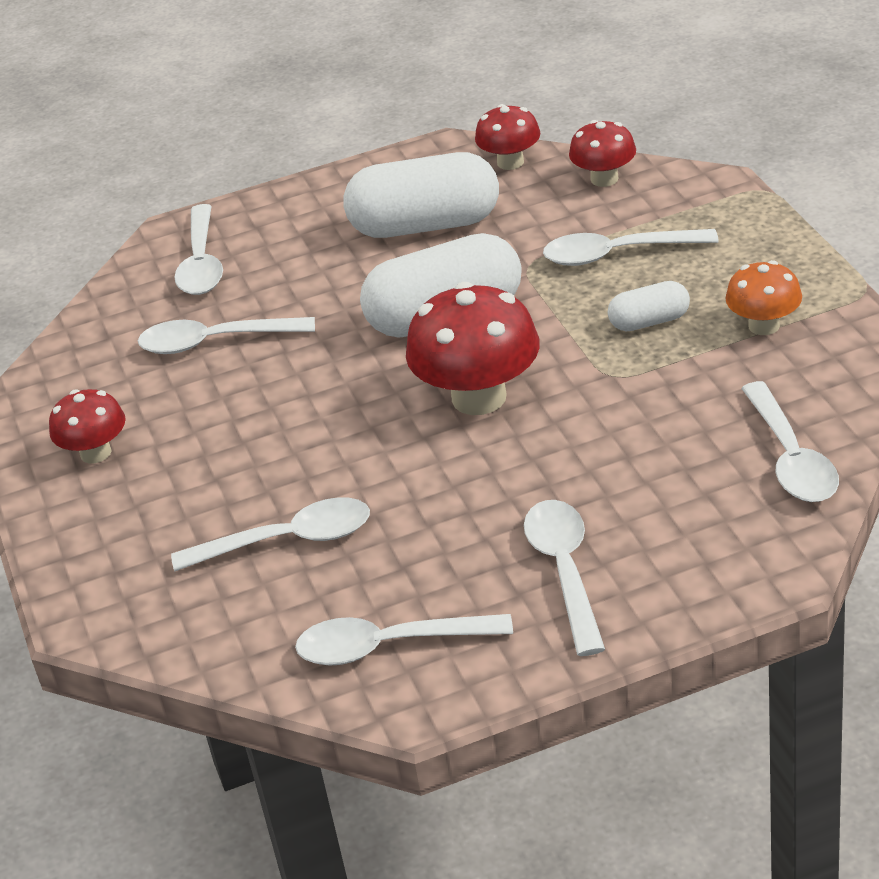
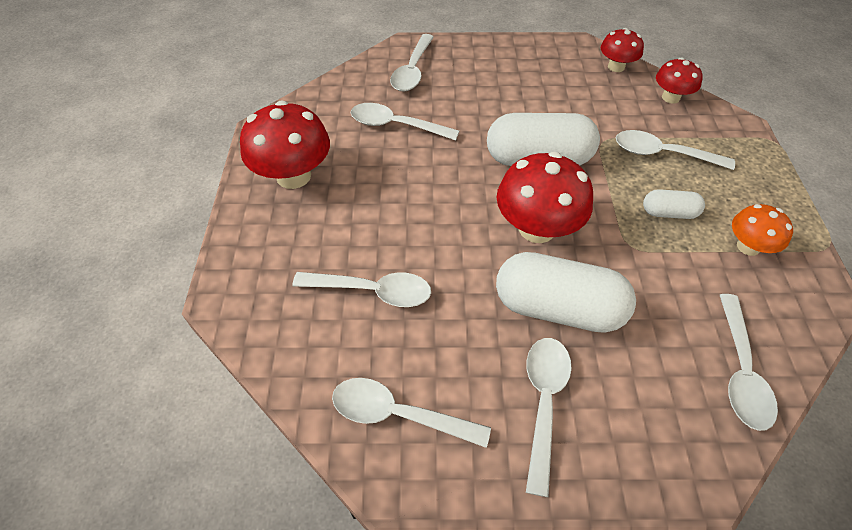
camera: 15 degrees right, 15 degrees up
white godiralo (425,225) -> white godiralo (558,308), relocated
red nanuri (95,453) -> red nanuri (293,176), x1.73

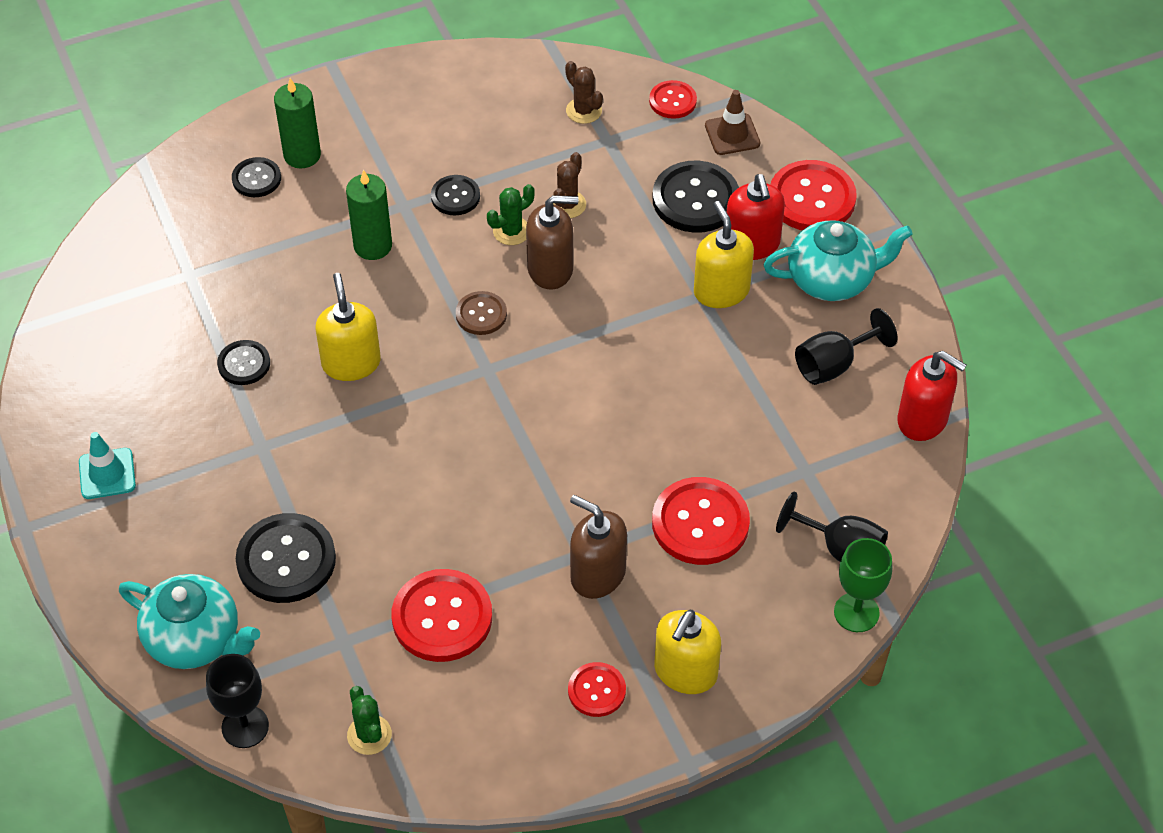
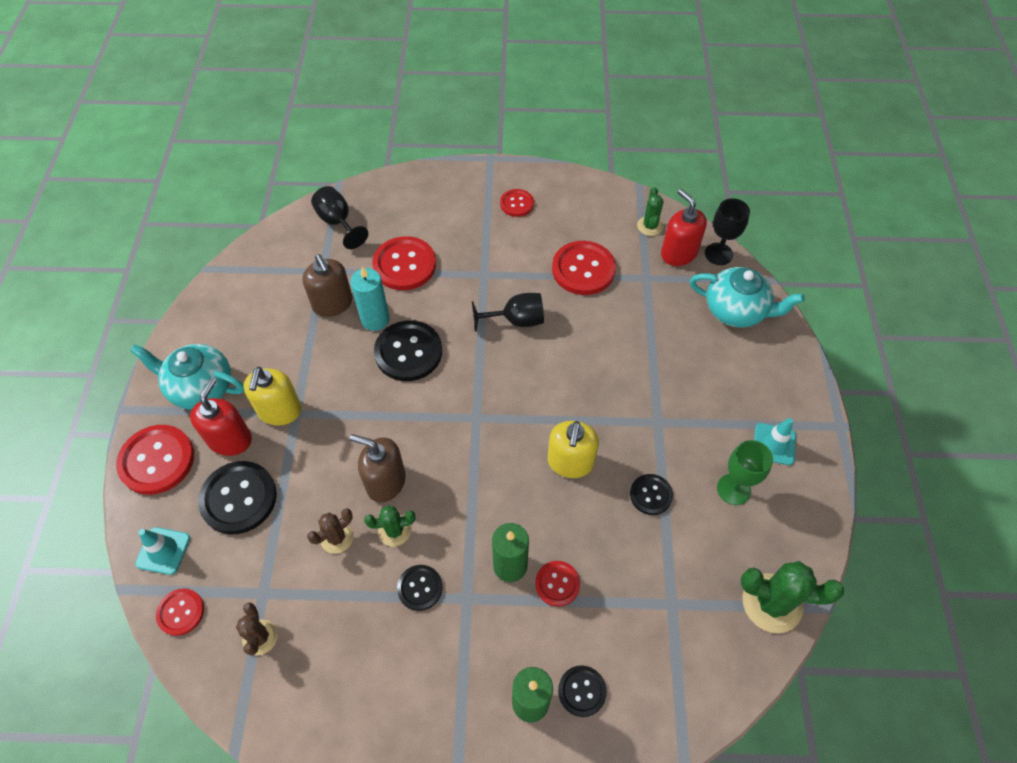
camera: 155 degrees left, 5 degrees up
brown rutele (481,314) -> none
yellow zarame (685,672) -> none
none -> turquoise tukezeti (375,319)
none -> red rutele (557,584)
none -> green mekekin (772,603)
black rutele (286,560) -> black rutele (408,352), relocated
brown zarame (597,574) -> brown zarame (332,304), relocated
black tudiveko (833,365) -> black tudiveko (516,320), relocated
green tudiveko (856,612) -> green tudiveko (733,489), relocated
red zarame (923,420) -> red zarame (678,253), relocated
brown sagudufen (732,134) -> turquoise sagudufen (163,551)
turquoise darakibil (195,639) -> turquoise darakibil (736,310), 150 degrees clockwise

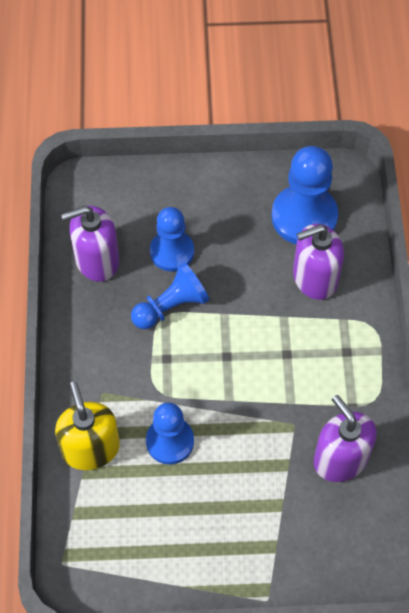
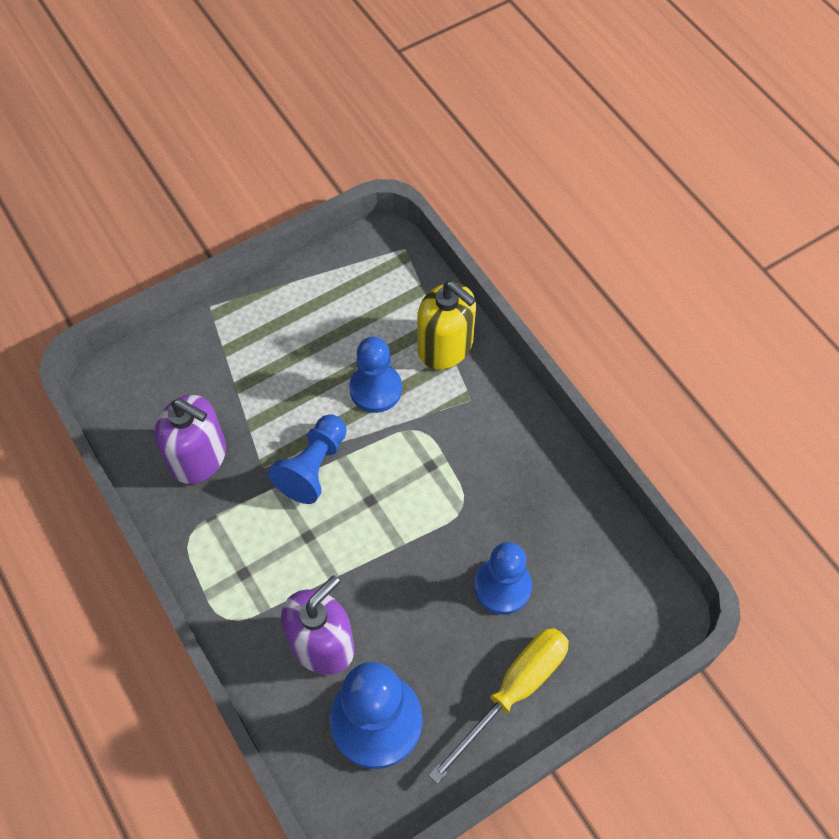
camera: 150 degrees right, 0 degrees up
purple zarame (97,260) -> none
none -> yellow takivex (514,691)
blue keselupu (171,306) -> blue keselupu (313,467), relocated

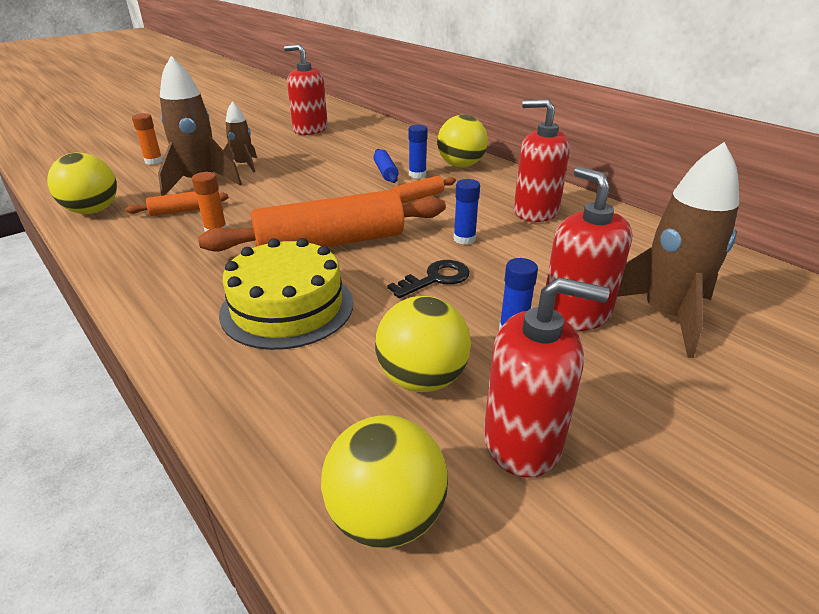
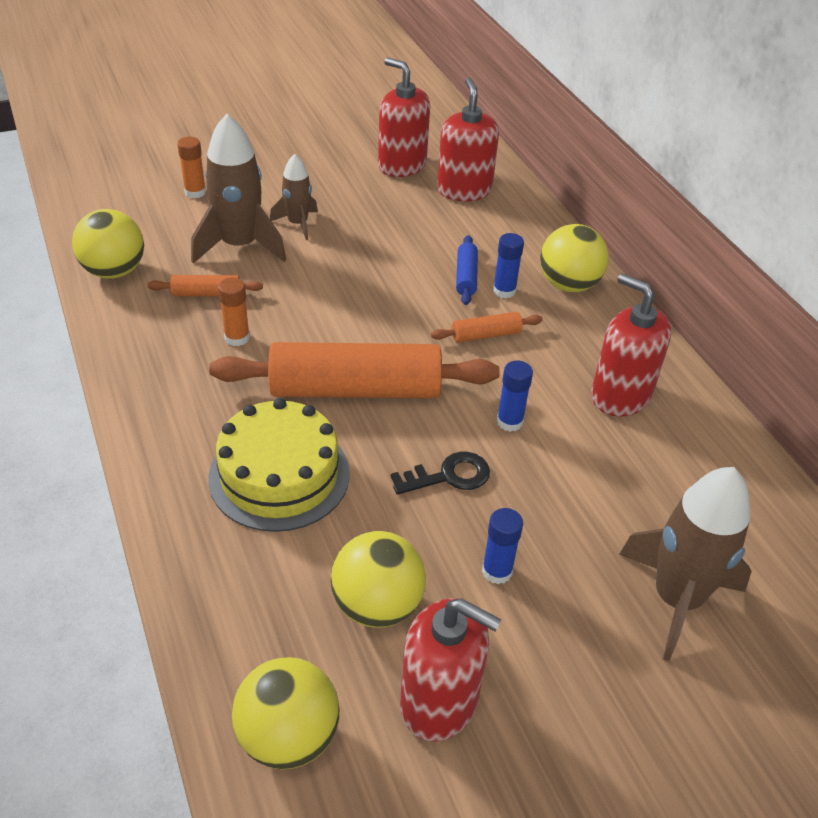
camera: 15 degrees right, 10 degrees up
red zarame (575,314) -> red zarame (464,190), relocated

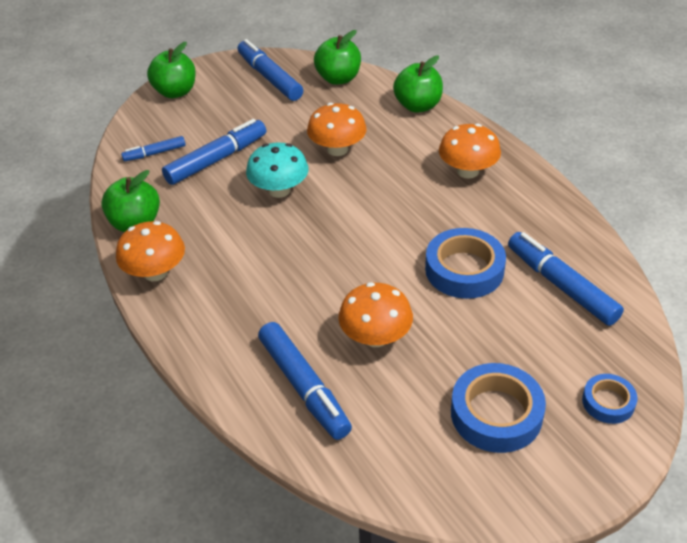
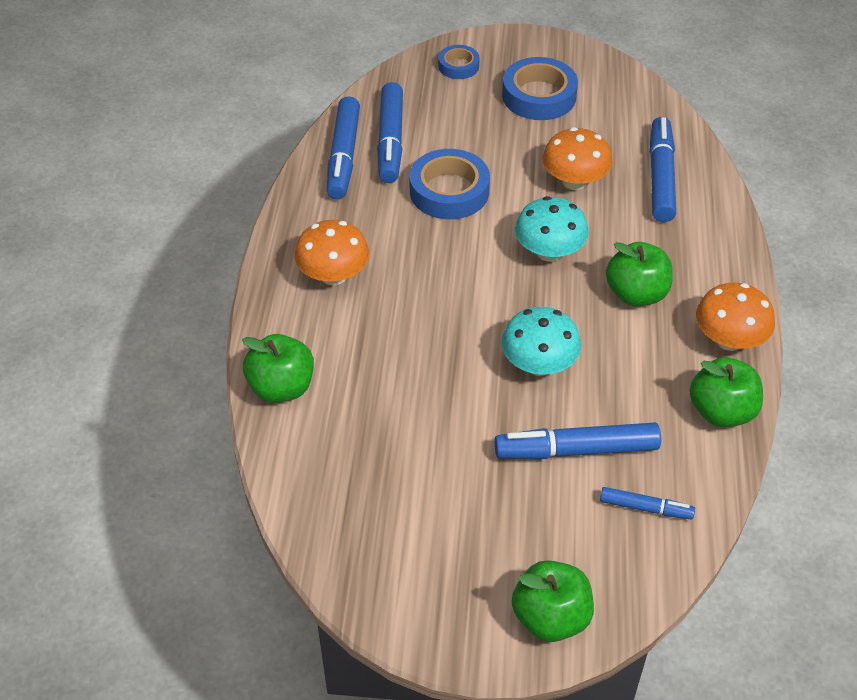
camera: 145 degrees left, 5 degrees up
orange nanuri (337,149) -> none
none -> turquoise nanuri (549,252)
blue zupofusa (270,78) -> blue zupofusa (343,156), relocated
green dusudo (338,78) -> green dusudo (636,294), relocated

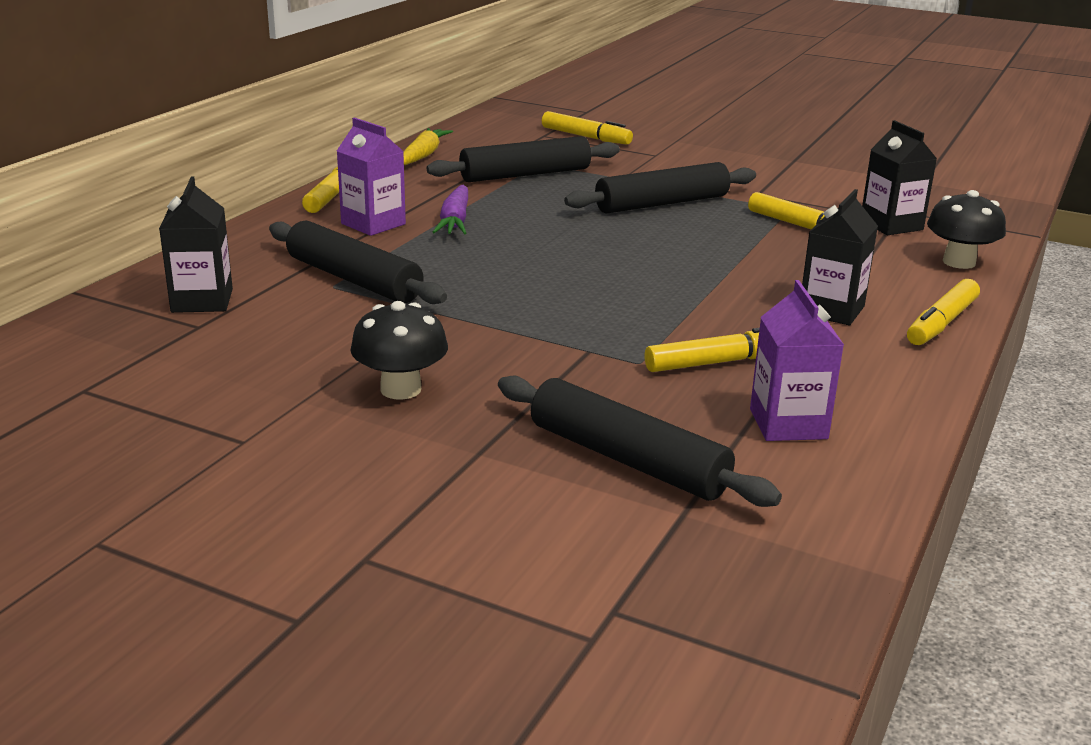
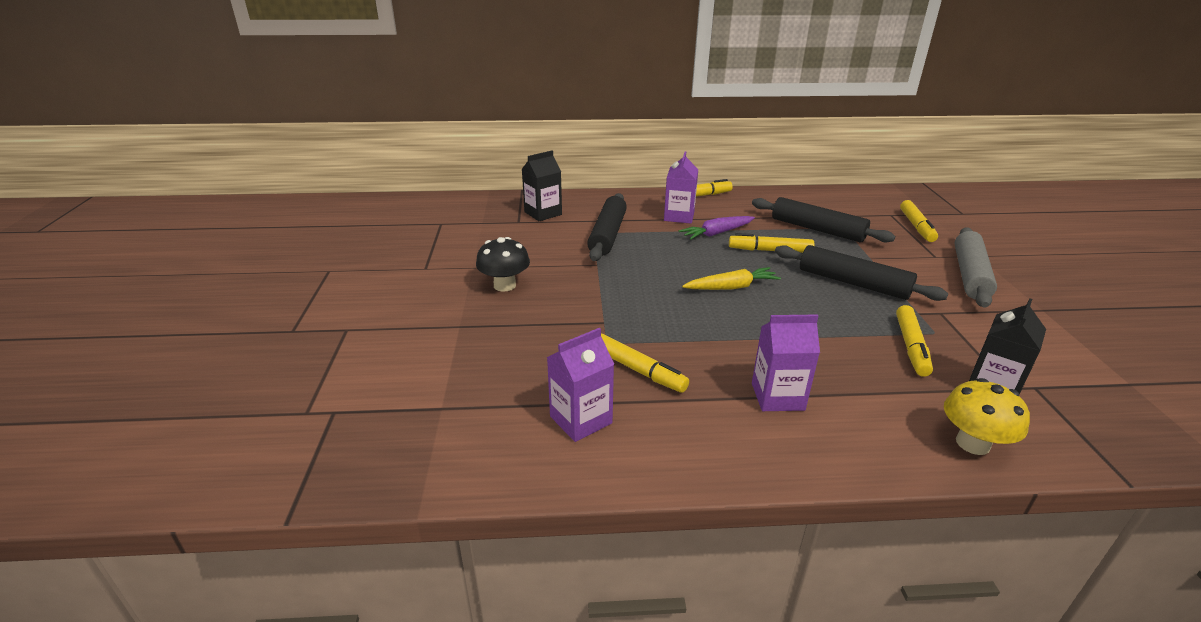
camera: 60 degrees right, 5 degrees up
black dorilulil (628,459) -> none
none -> grey dorilulil (970,275)
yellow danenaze (423,155) -> yellow danenaze (731,287), relocated
yellow zupofusa (941,323) -> yellow zupofusa (770,250), relocated
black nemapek (831,310) -> purple nemapek (777,396)
black nanuri (959,262) -> yellow nanuri (972,443)

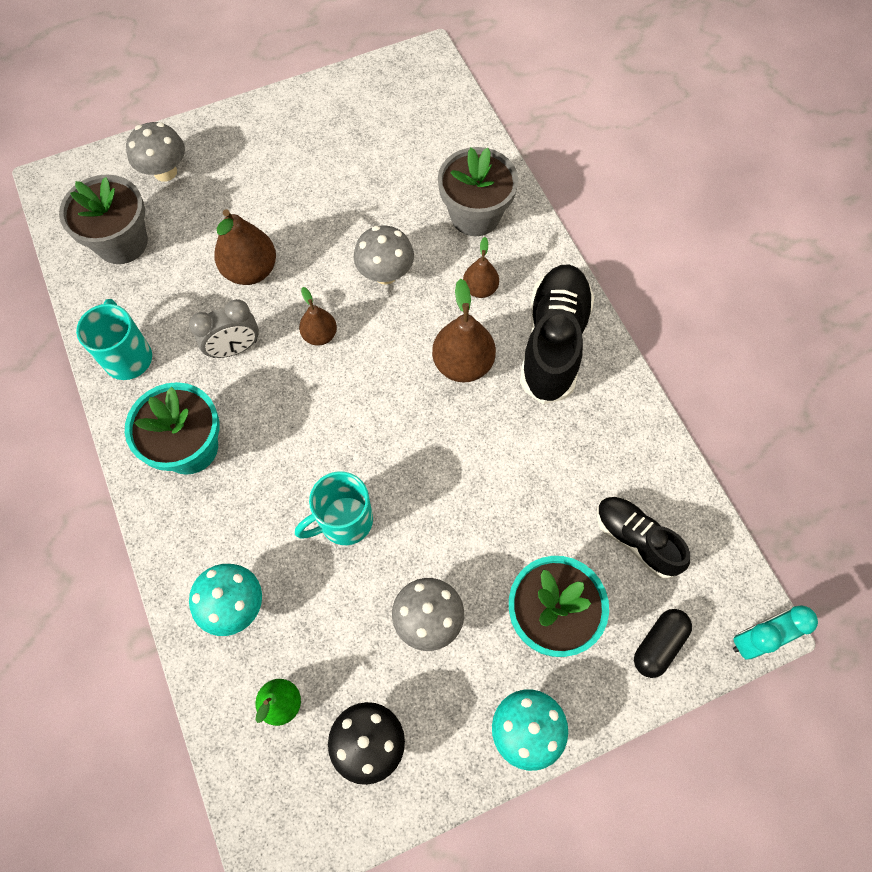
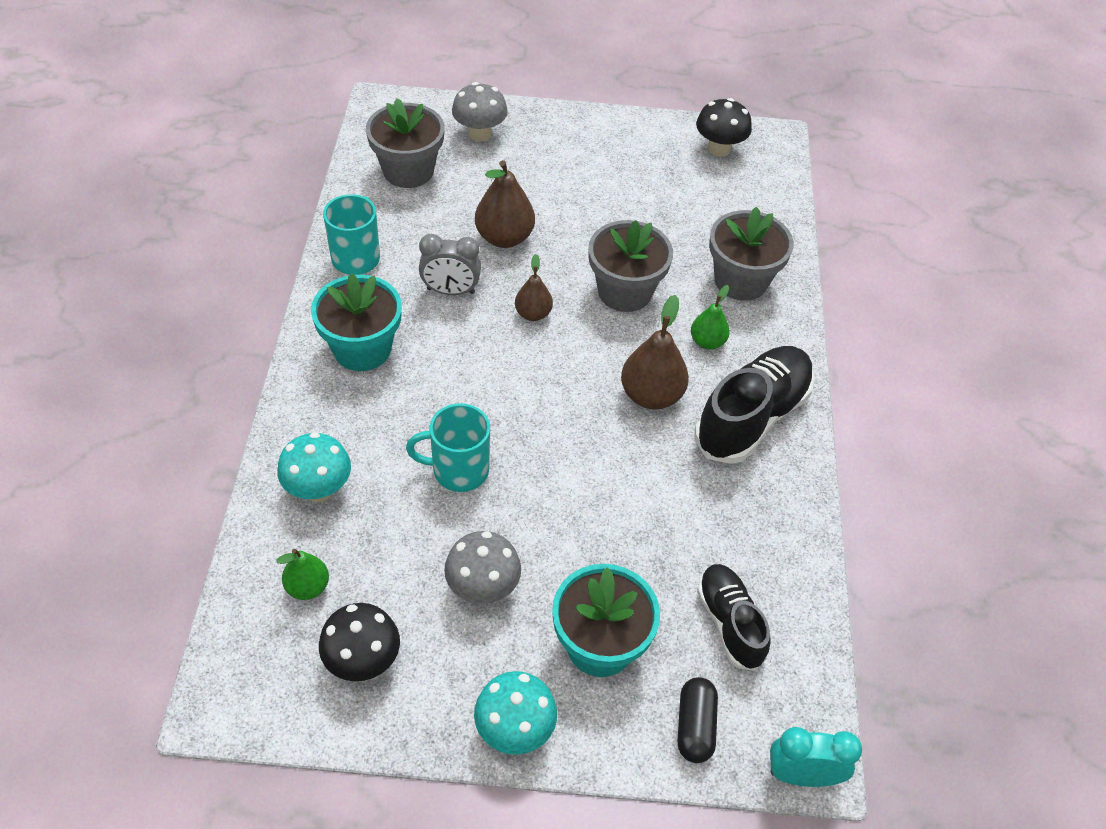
camera: 25 degrees right, 15 degrees down
none -> black nanuri (719,149)
grey nanuri (385,274) -> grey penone (625,291)
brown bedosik (480,289) -> green bedosik (707,342)
black godiralo (658,645) -> black godiralo (694,726), 60 degrees counterclockwise

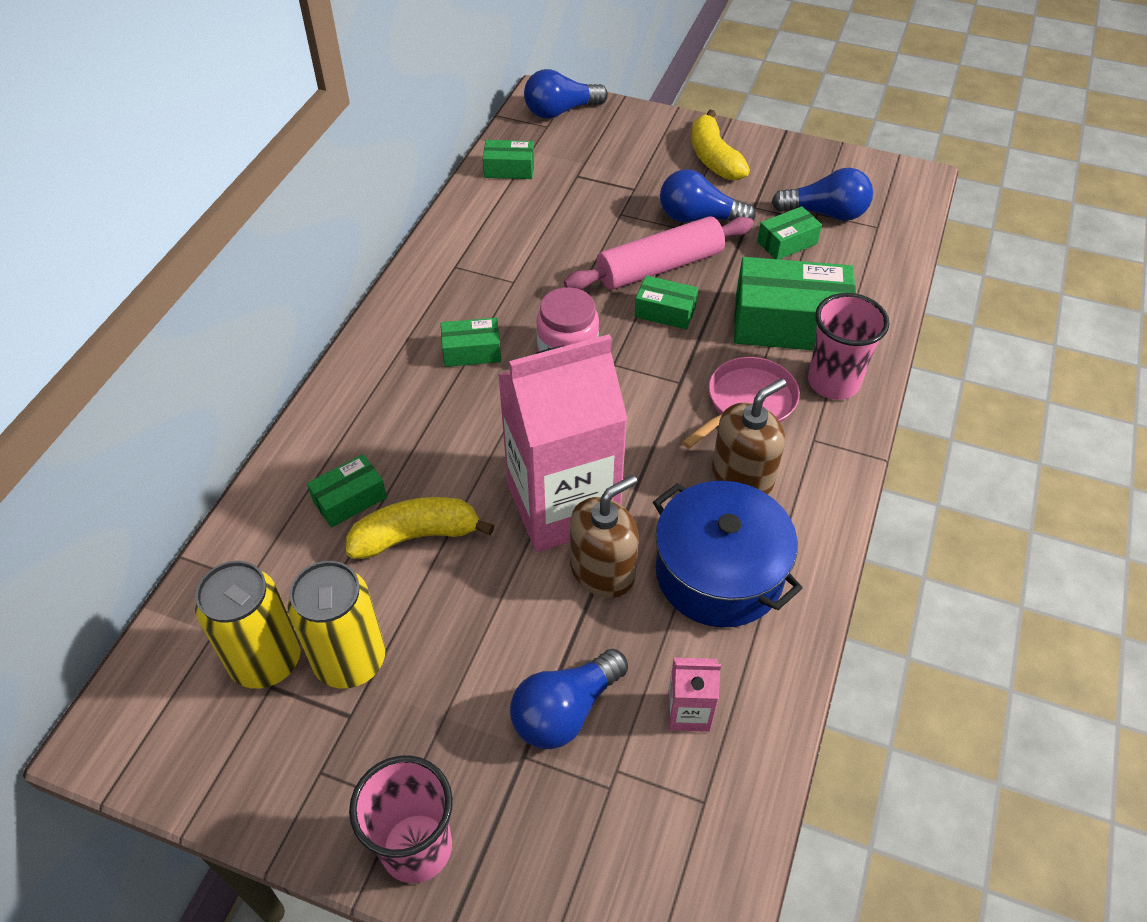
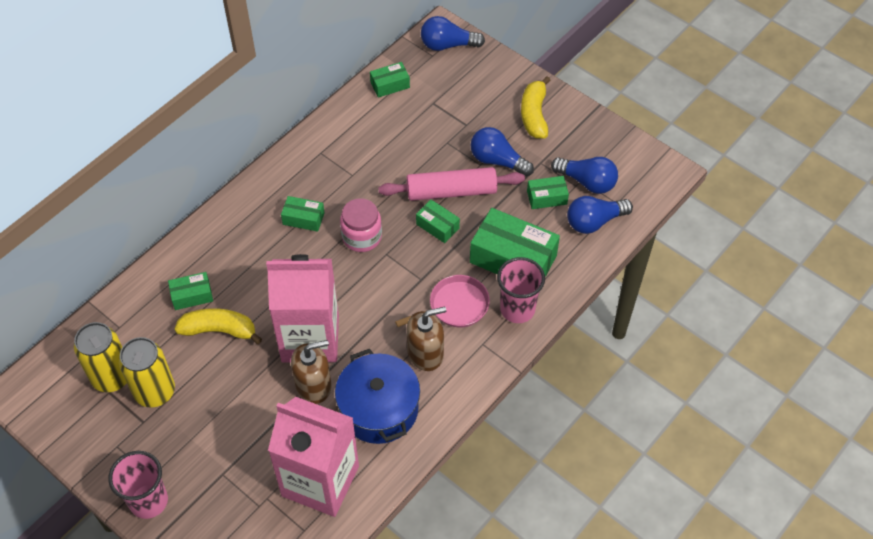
camera: 20 degrees right, 5 degrees up
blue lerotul (565,711) -> blue lerotul (594,222), relocated
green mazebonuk (509,169) -> green mazebonuk (390,85), 45 degrees counterclockwise
pink nemapek (688,712) -> pink nemapek (320,481), x2.49

